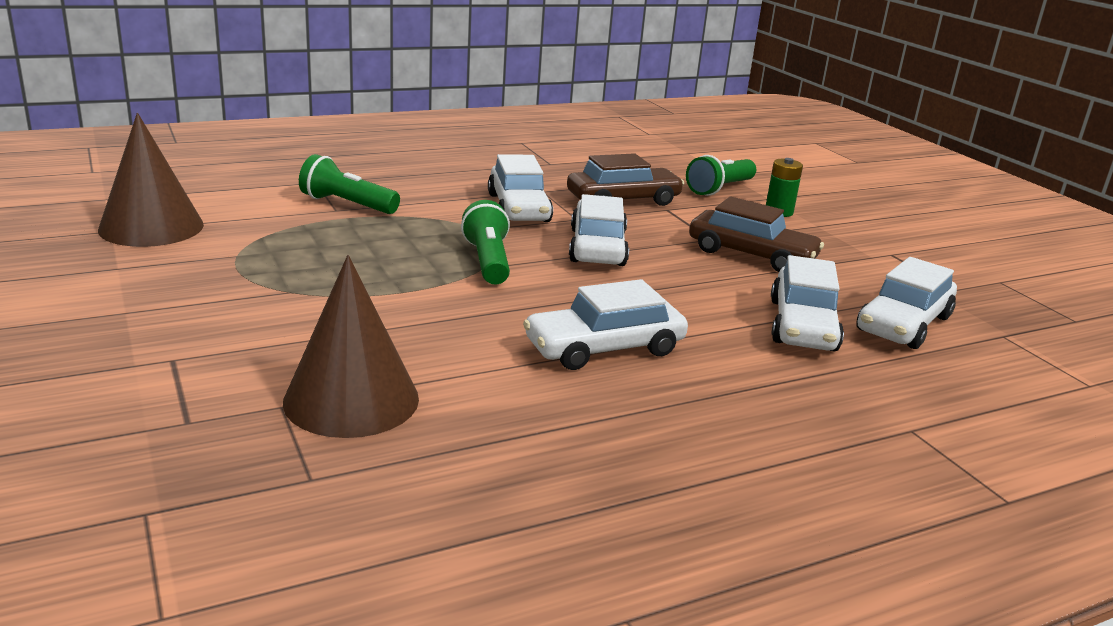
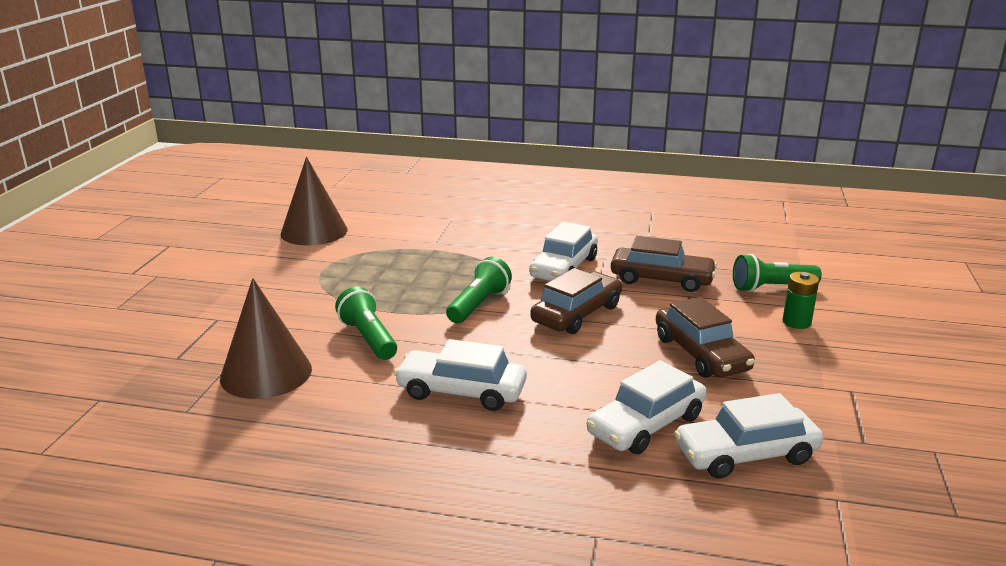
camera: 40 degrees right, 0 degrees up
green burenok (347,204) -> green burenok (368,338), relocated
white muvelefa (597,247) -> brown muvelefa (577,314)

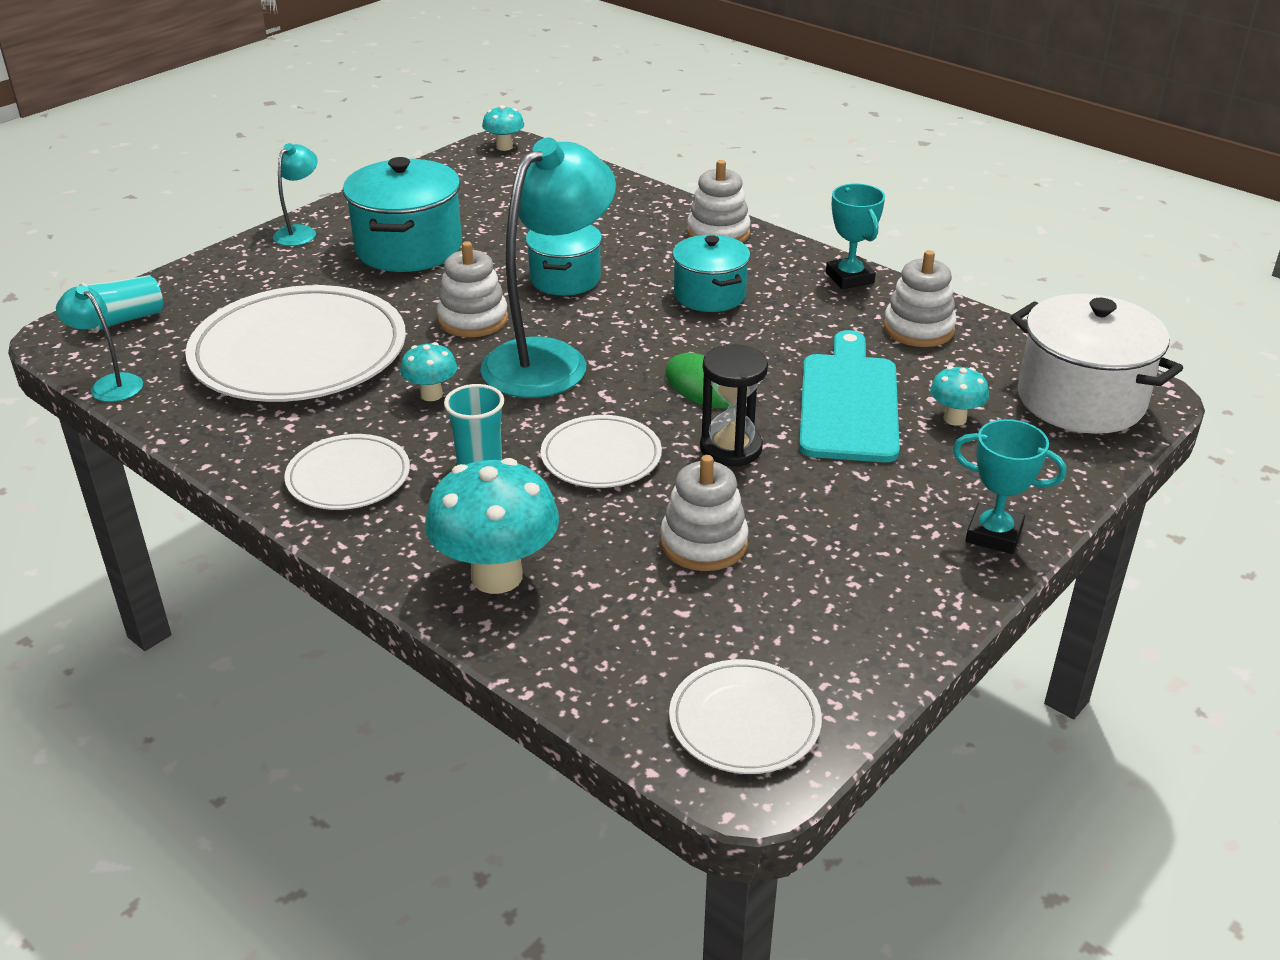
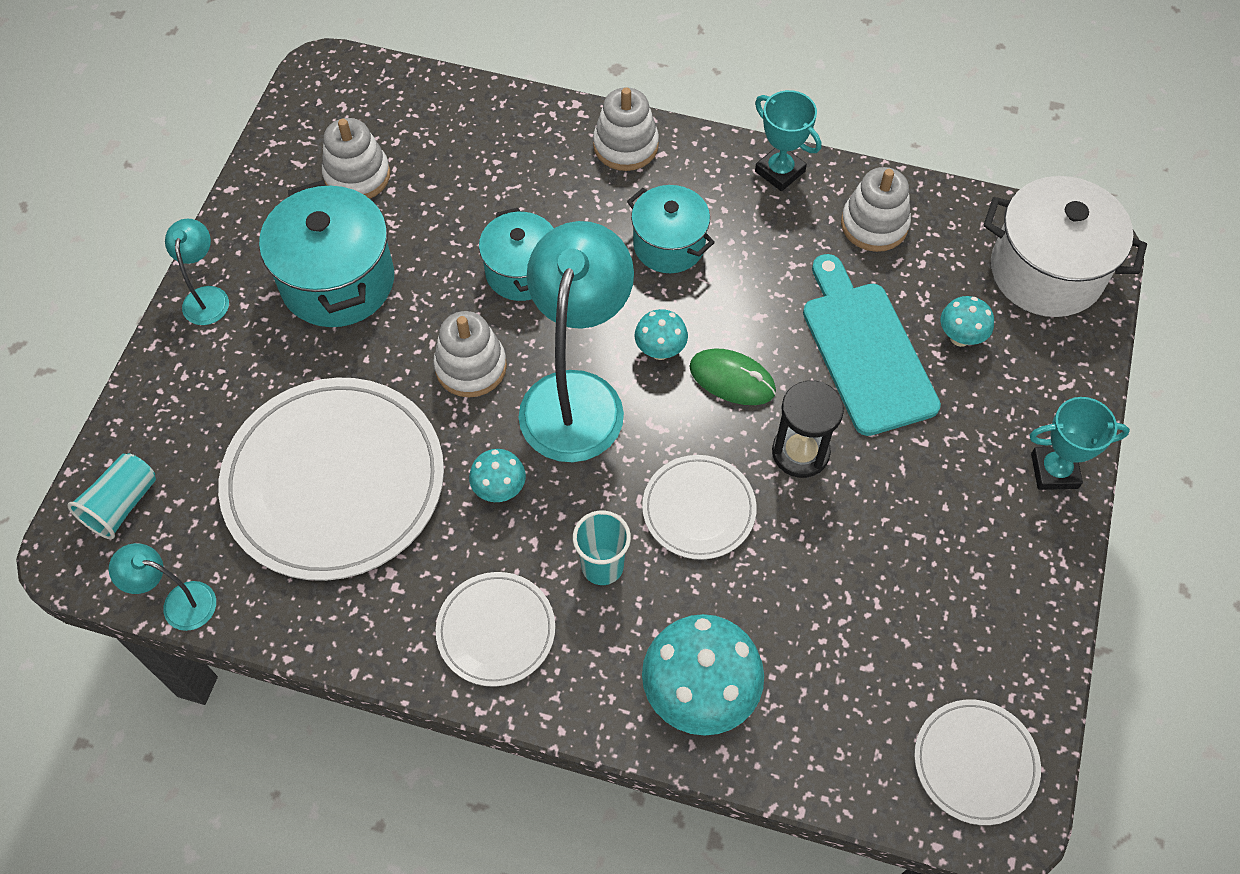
camera: 25 degrees left, 25 degrees up
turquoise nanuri (504,147) -> turquoise nanuri (660,351), relocated
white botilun (704,543) -> white botilun (357,176), relocated

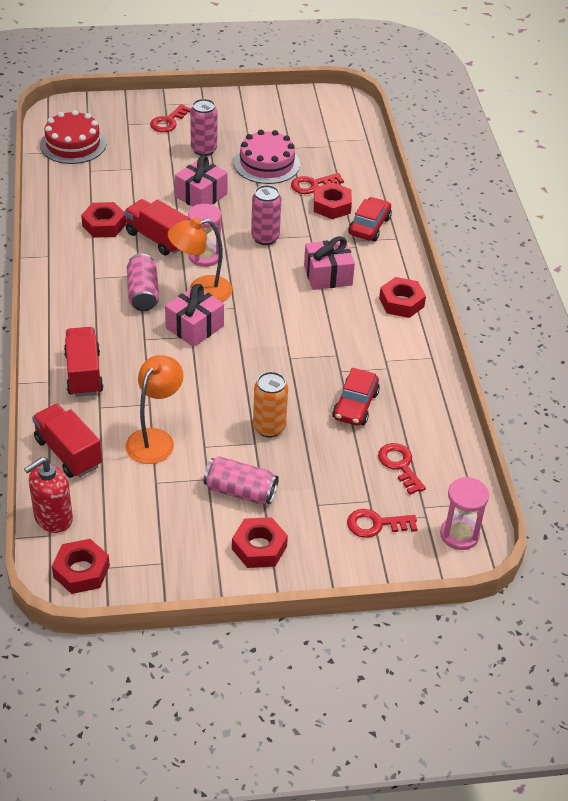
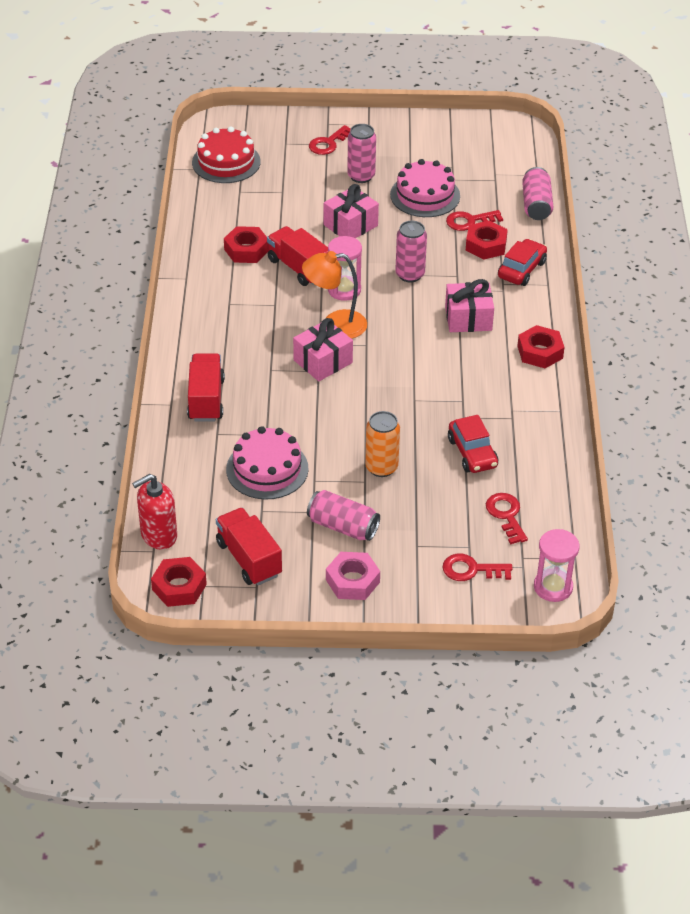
camera: 10 degrees right, 0 degrees up
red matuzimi (68,453) -> red matuzimi (249,559), relocated
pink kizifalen (143,293) -> pink kizifalen (536,205), relocated
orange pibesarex (155,439) -> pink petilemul (267,469)
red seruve (259,547) -> pink seruve (352,581)
red muvelefa (355,405) -> red muvelefa (472,453), 45 degrees counterclockwise

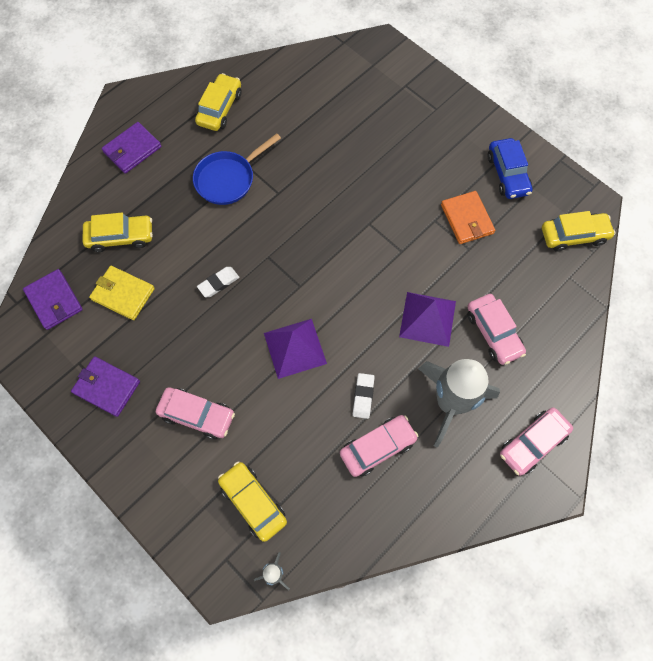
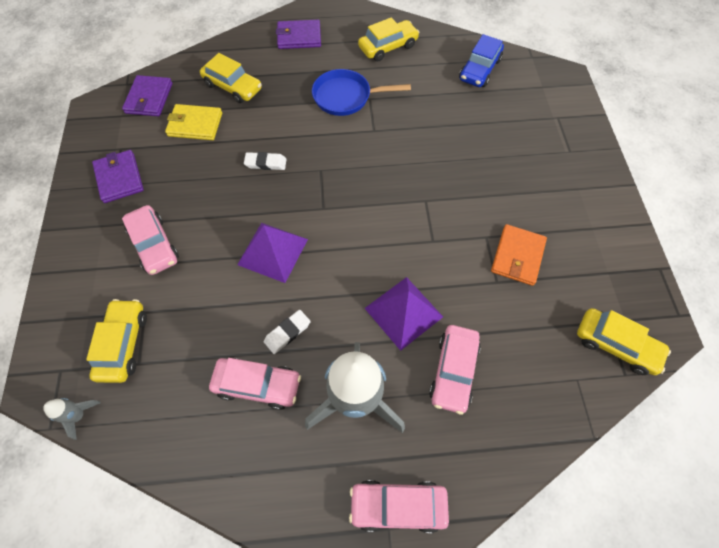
camera: 40 degrees right, 5 degrees down
blue muvelefa (507,174) -> blue muvelefa (479,70), relocated
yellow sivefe (123,294) -> yellow sivefe (195,124), 60 degrees counterclockwise

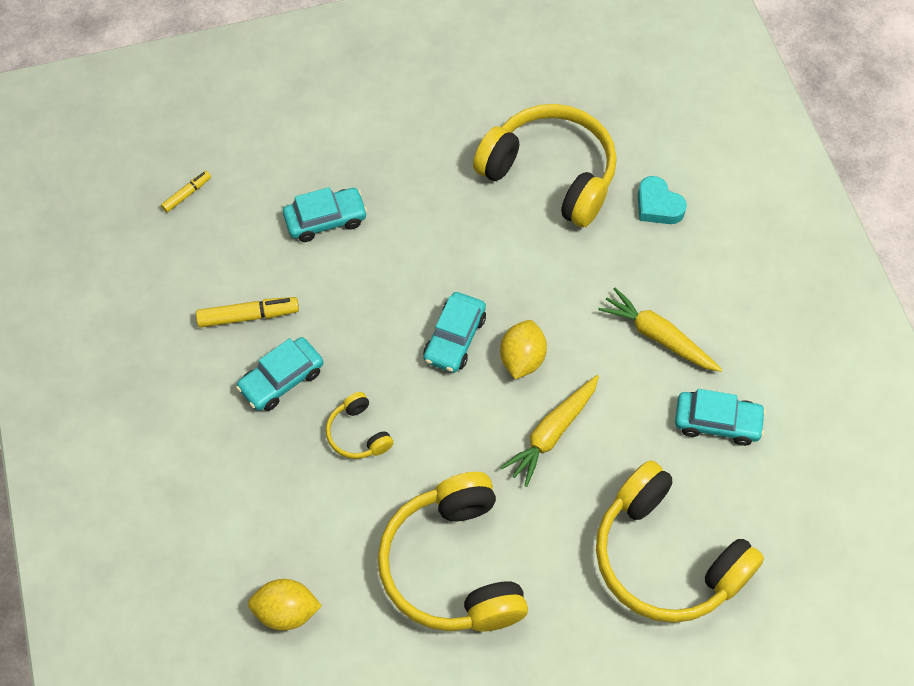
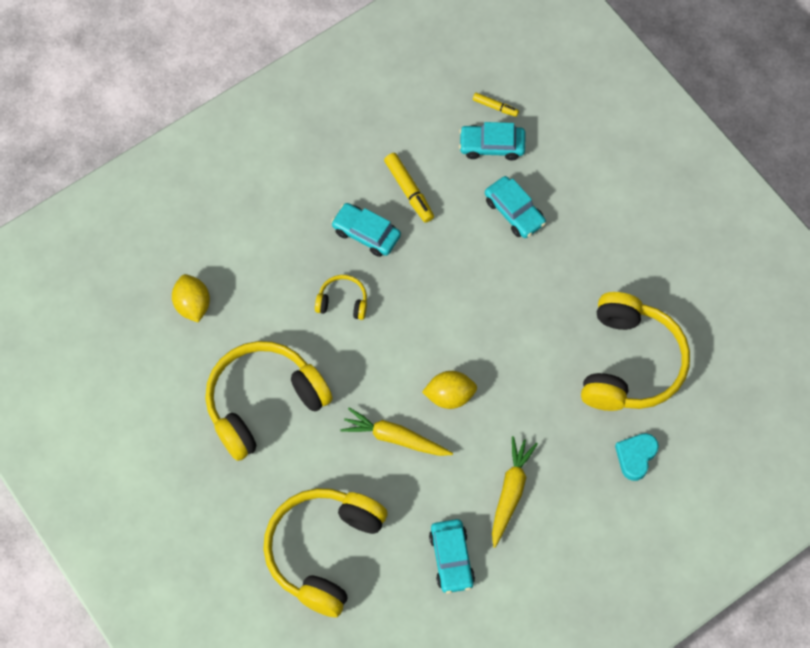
camera: 70 degrees right, 5 degrees up
turquoise muvelefa (454,338) -> turquoise muvelefa (492,146), relocated
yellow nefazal (358,434) -> yellow nefazal (342,301), 60 degrees clockwise

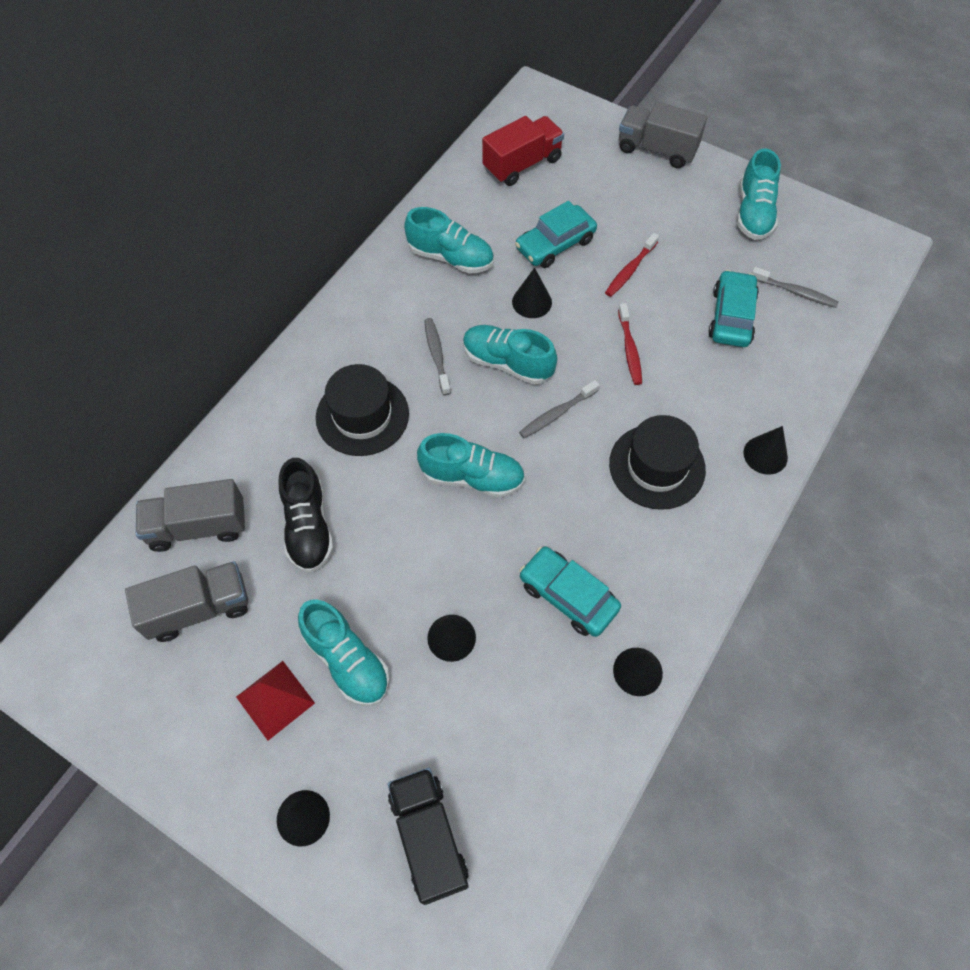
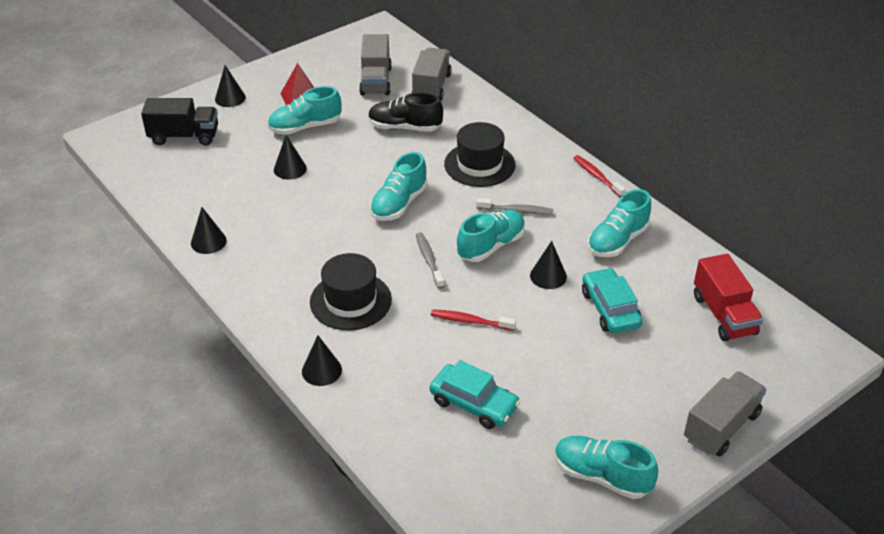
camera: 110 degrees right, 20 degrees down
turquoise muvelefa (568,596) -> none
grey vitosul (795,292) -> none
red vitosul (630,270) -> red vitosul (597,176), relocated

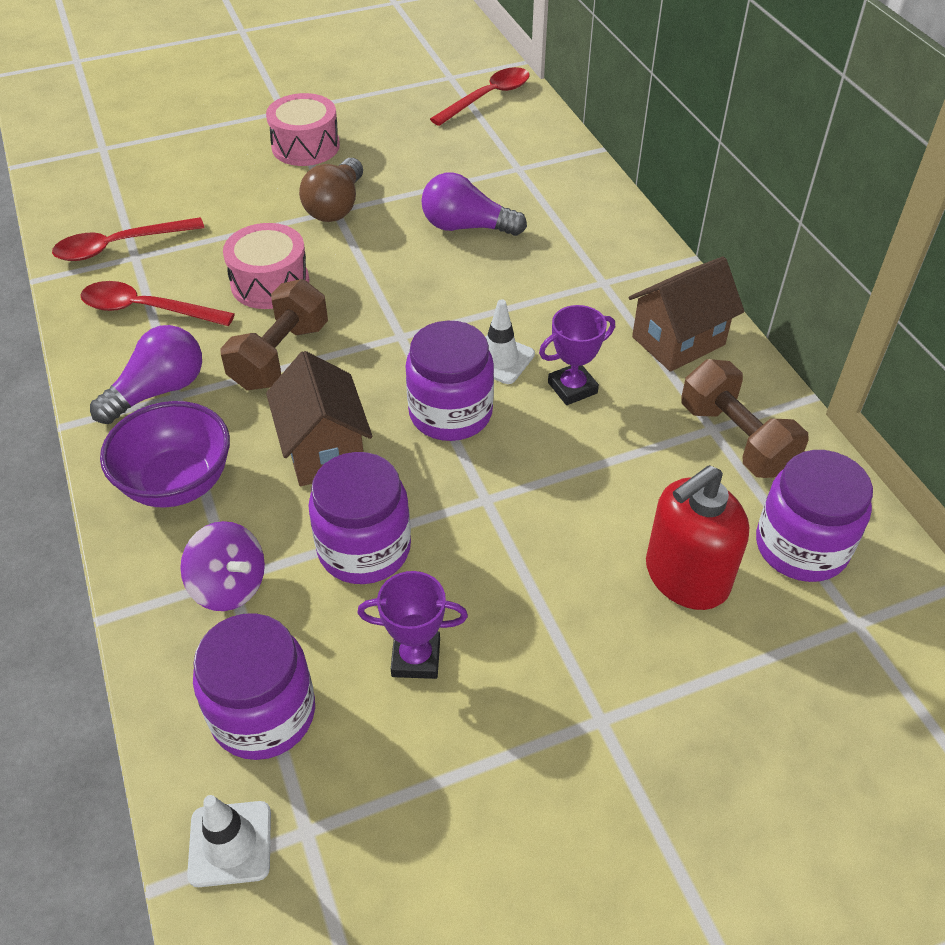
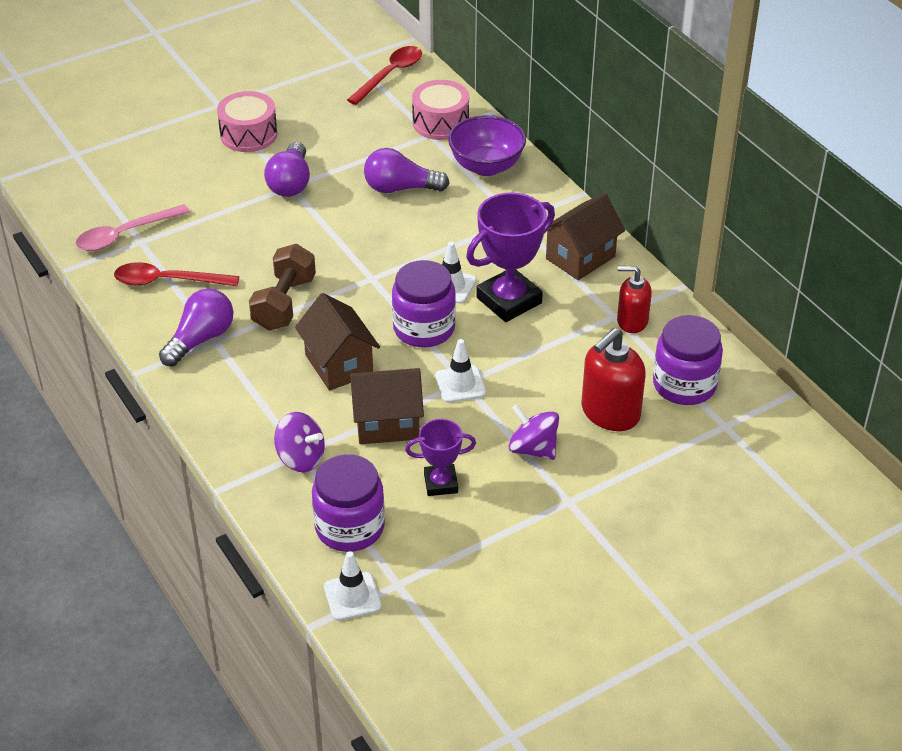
camera: 10 degrees left, 5 degrees down
none -> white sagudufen (460,384)
none -> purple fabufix (533,449)
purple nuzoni (177,483) -> purple nuzoni (486,166), relocated
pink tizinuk (270,283) -> pink tizinuk (440,122), relocated
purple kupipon (364,549) -> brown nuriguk (387,424)
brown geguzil (736,439) -> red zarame (632,321)
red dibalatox (119,246) -> pink dibalatox (125,234)
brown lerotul (336,206) -> purple lerotul (290,183)
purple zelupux (572,388) -> purple zelupux (509,300), x1.73

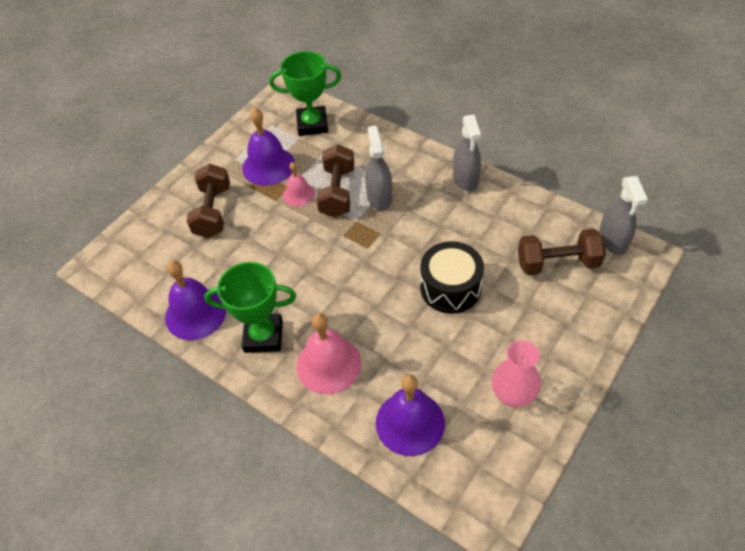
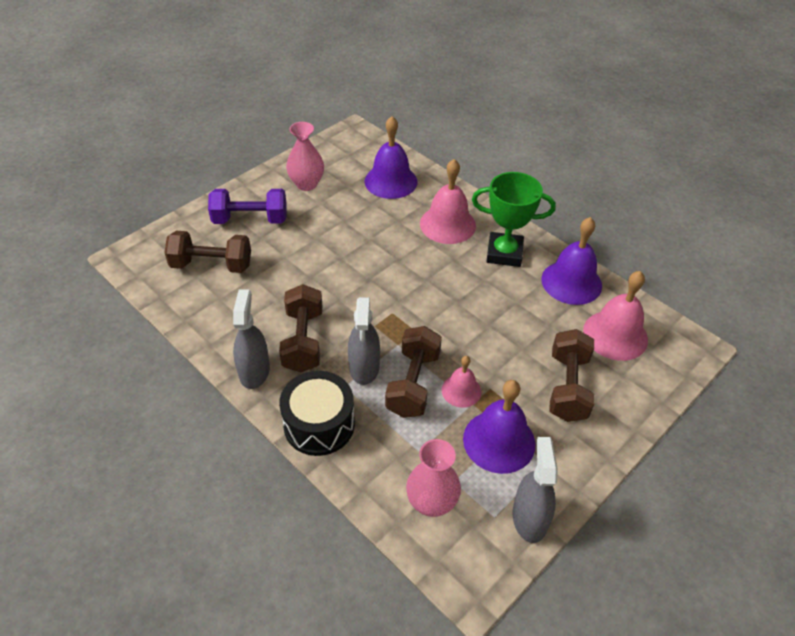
camera: 175 degrees left, 5 degrees down
none -> purple geguzil (250,219)
none -> brown geguzil (303,340)
none -> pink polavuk (615,335)
black tizinuk (450,287) -> black tizinuk (319,424), relocated
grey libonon (613,240) -> grey libonon (529,518), relocated
green zelupux (312,124) -> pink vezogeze (431,503)

